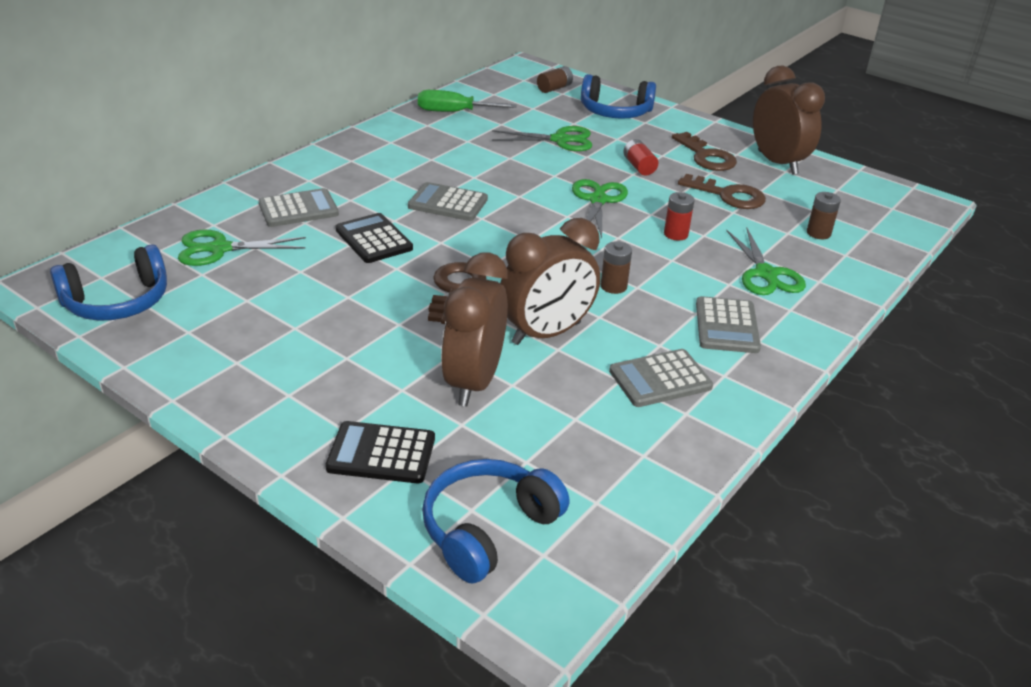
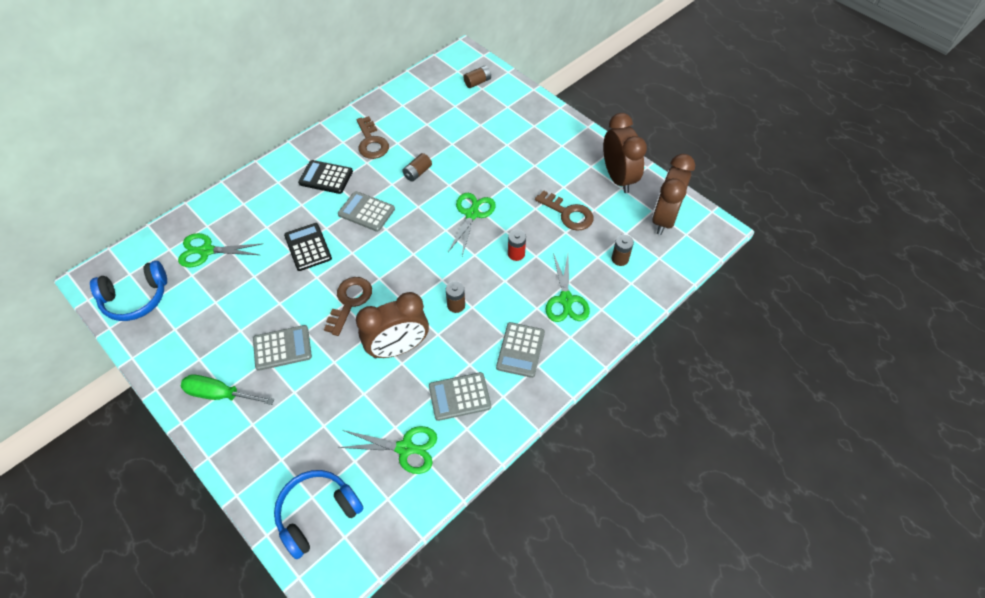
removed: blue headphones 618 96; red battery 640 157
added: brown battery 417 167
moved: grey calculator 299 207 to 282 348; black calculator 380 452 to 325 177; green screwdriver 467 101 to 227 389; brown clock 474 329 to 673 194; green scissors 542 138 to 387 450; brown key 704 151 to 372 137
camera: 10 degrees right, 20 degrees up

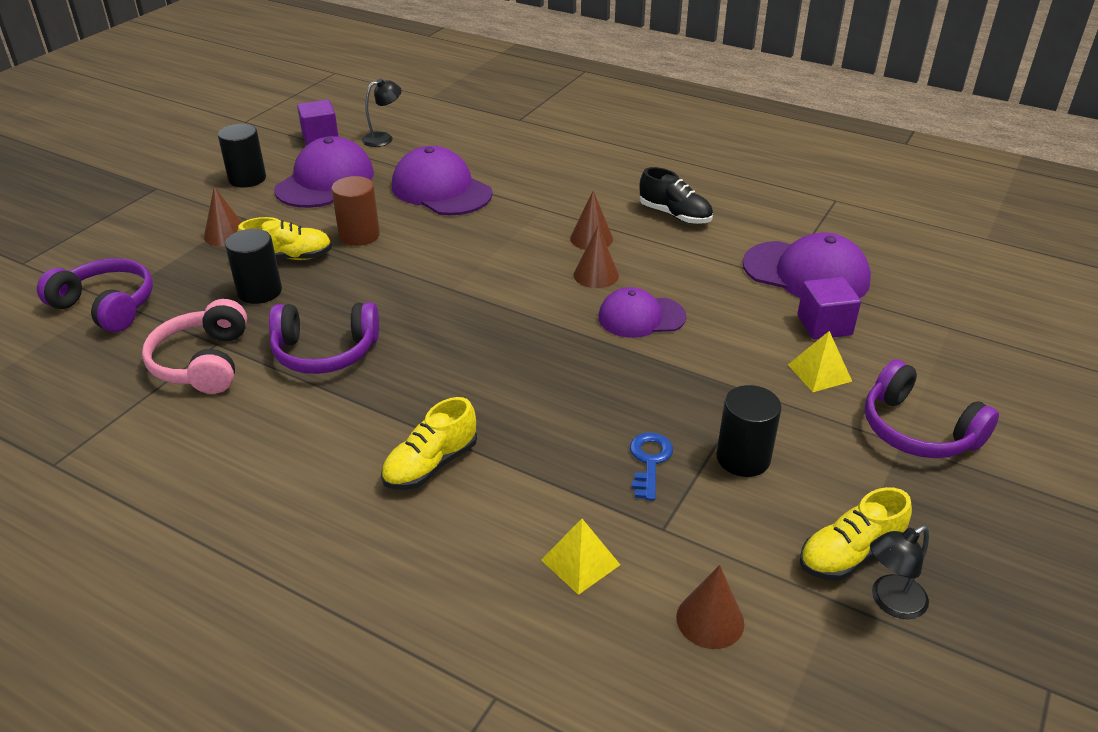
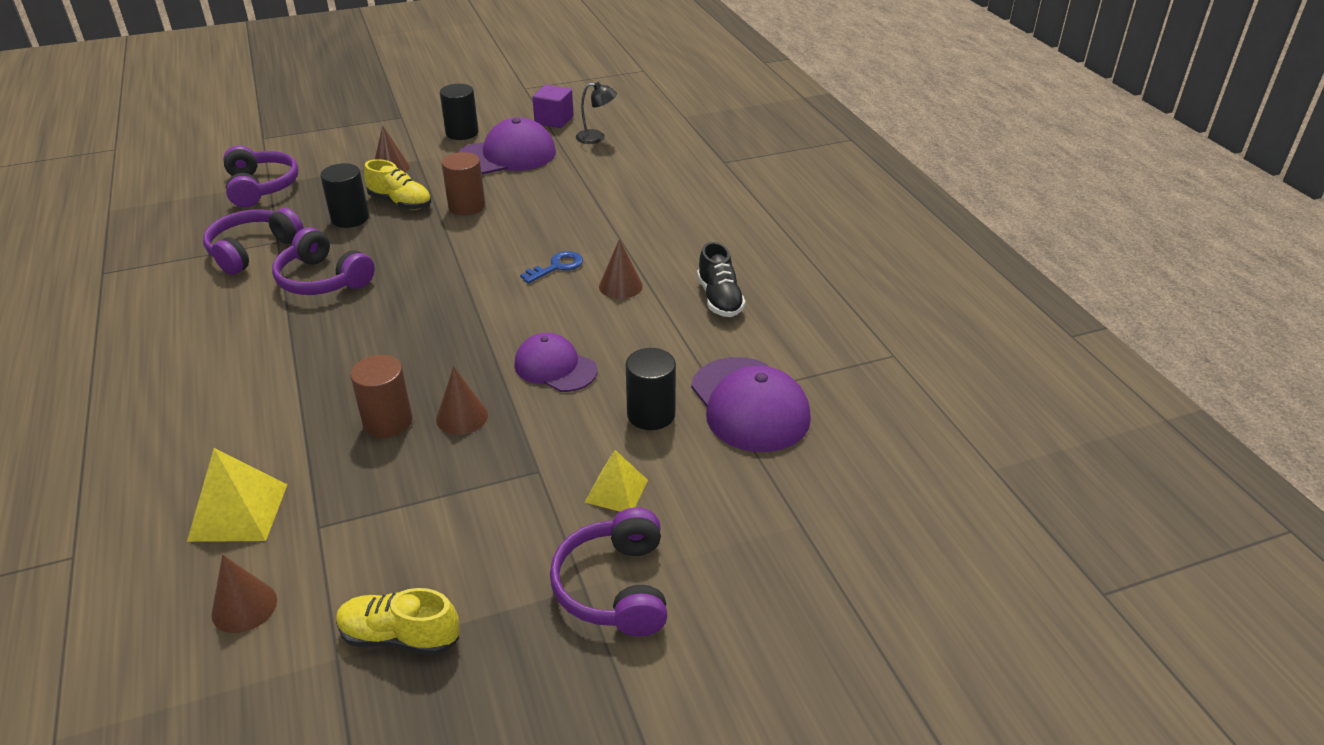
removed: yellow shoe 429 443; purple cap 442 180; purple cube 829 308; black lamp 899 572
added: brown cylinder 381 396
moved: brown cone 596 257 to 462 401; blue key 651 466 to 551 267; black cylinder 749 431 to 651 389
recoloured: pink headphones 194 346 to purple headphones 253 241
resized: yellow pyramid 580 557 = 237 495 x1.51
camera: 40 degrees right, 0 degrees up

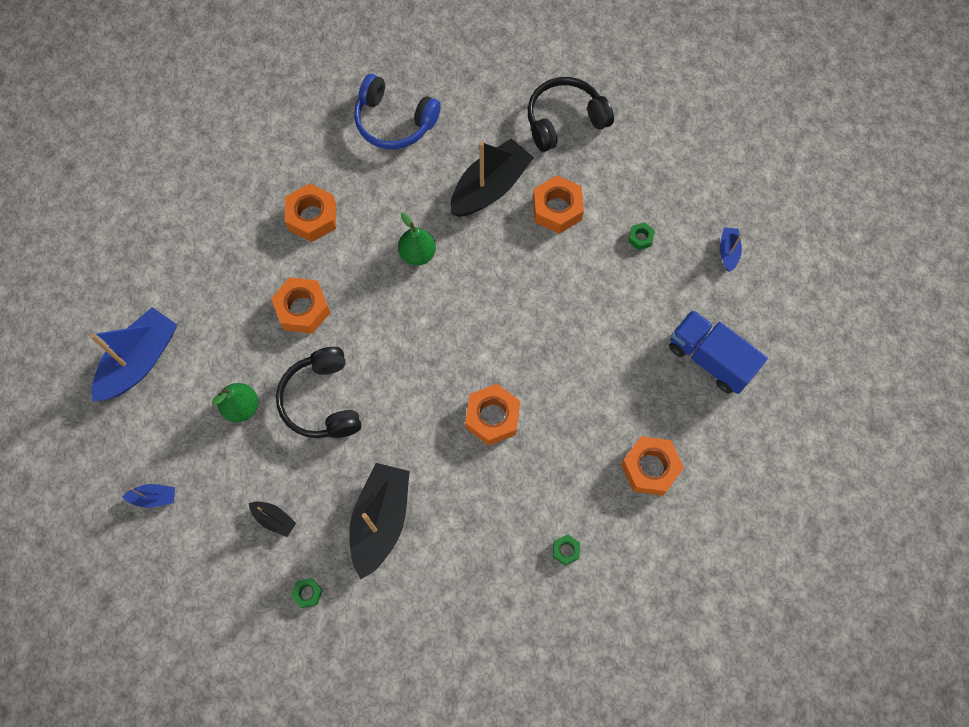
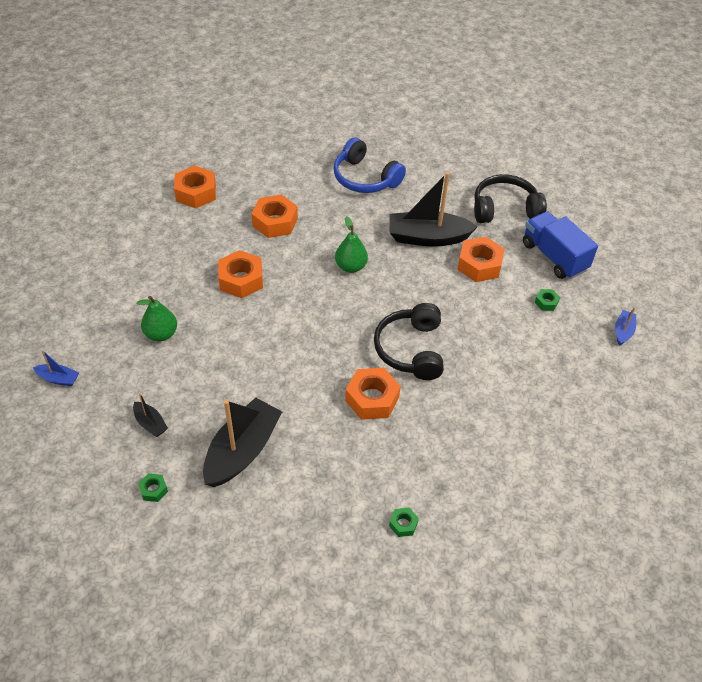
removed: blue boat 133 354
moved: black headphones 318 392 to 409 341; orange nut 652 465 to 195 187; blue truck 718 352 to 560 245
turned: black boat 492 177 = 433 209 150 degrees counterclockwise
camera: 15 degrees right, 20 degrees down

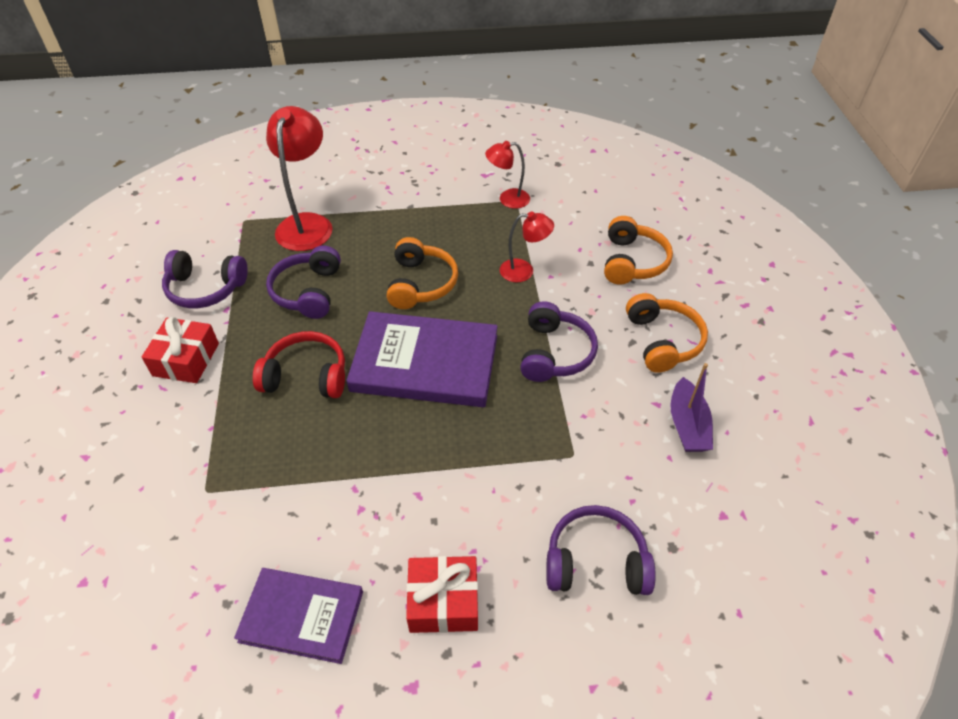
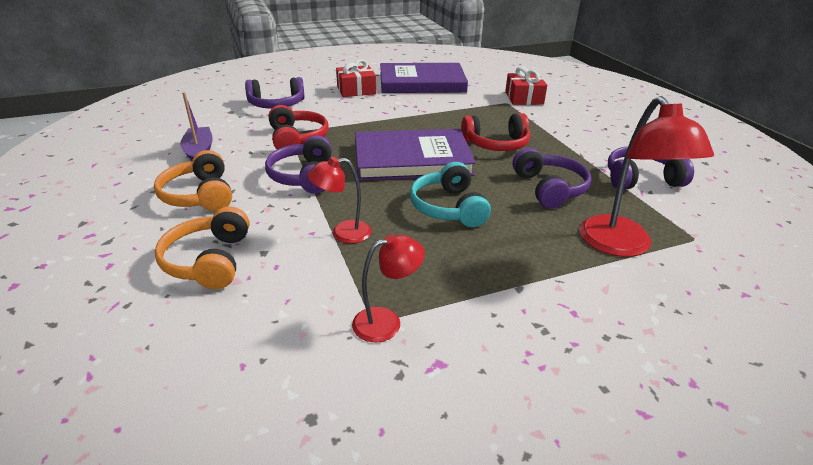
added: red headphones 298 127
moved: red gift 180 350 to 526 86
recoloured: orange headphones 422 273 to turquoise headphones 450 194
resized: purple book 298 616 = 424 78 x1.61
camera: 165 degrees right, 15 degrees down

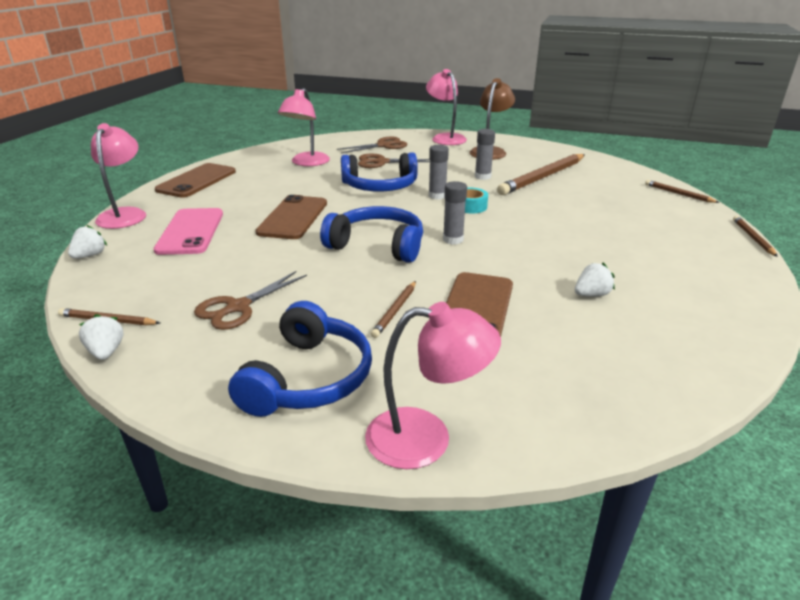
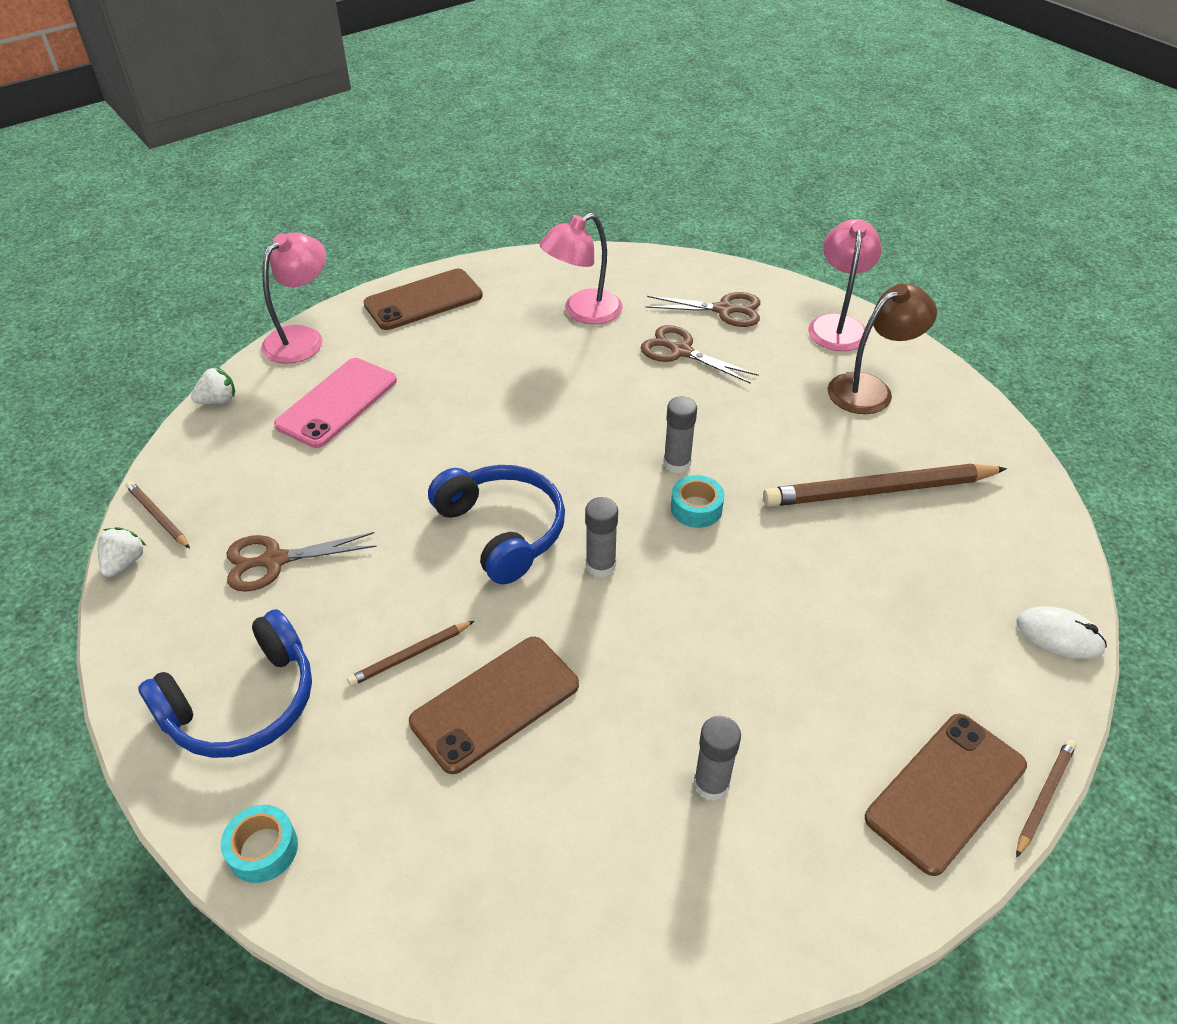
removed: blue headphones 379 171; white strawberry 595 280
moved: brown phone 291 217 to 946 795; grey glue stick 485 154 to 717 758
replaced: pink lamp 433 385 to turquoise tape 259 844; brown pencil 682 191 to white mouse 1061 632
camera: 35 degrees right, 15 degrees up

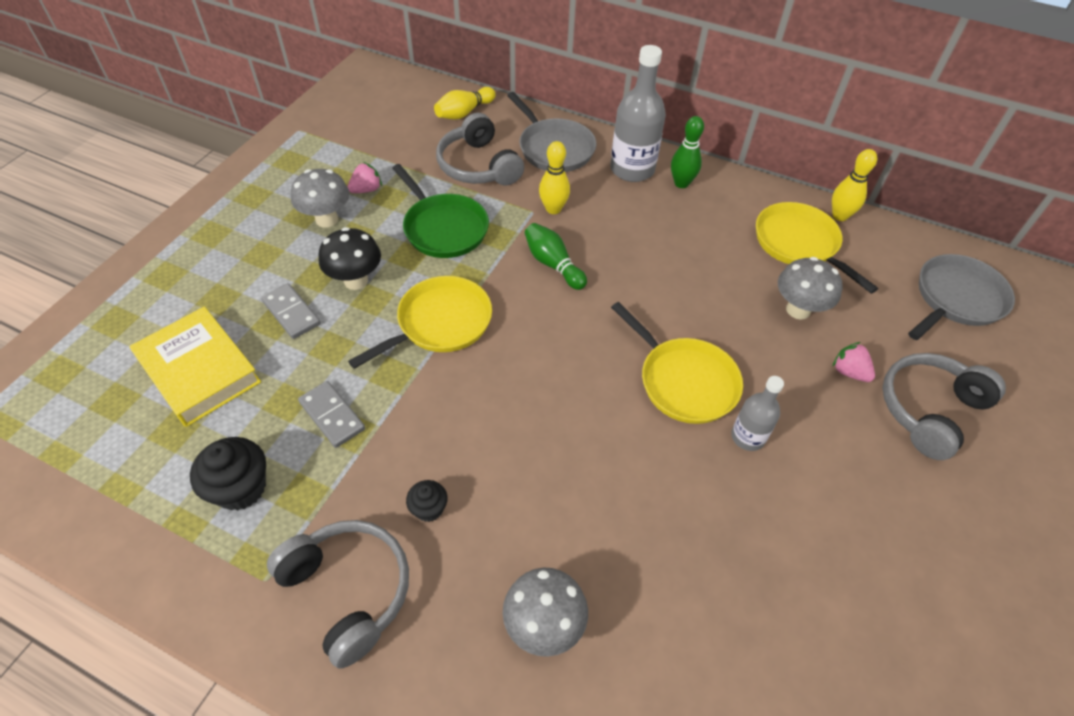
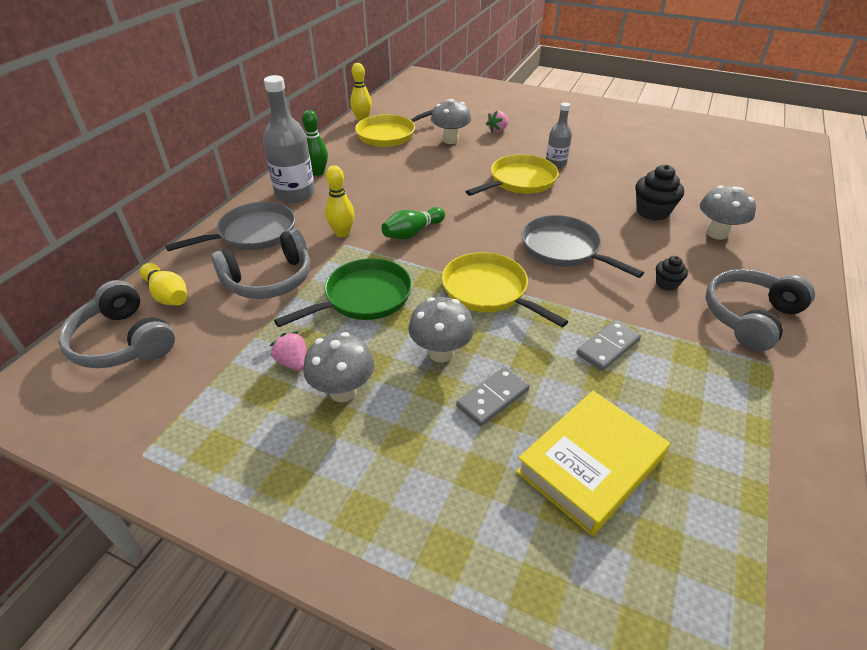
moved: black cupcake 228 473 to 659 192; grey headphones 944 406 to 116 324; grey pan 961 297 to 583 246
recoloured: black mushroom 350 258 to grey mushroom 442 330
camera: 90 degrees left, 10 degrees down

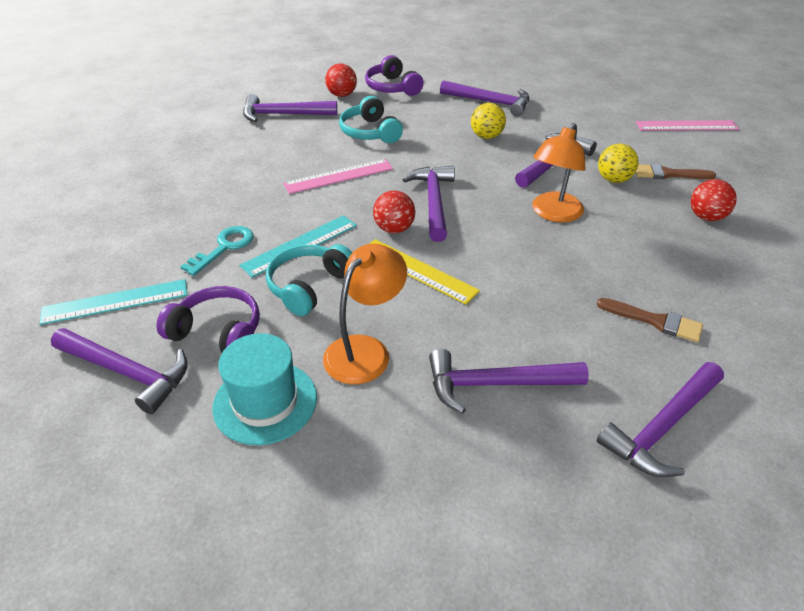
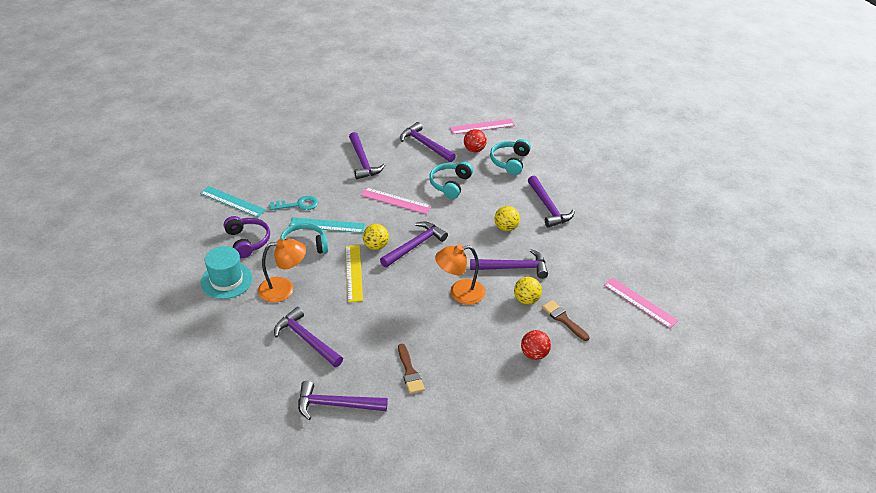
added: pink ruler 482 126
moved: purple hammer 119 371 to 367 155
recoloured: purple headphones 394 75 to turquoise headphones 510 157; red ball 394 212 to yellow ball 376 237
camera: 45 degrees right, 0 degrees up

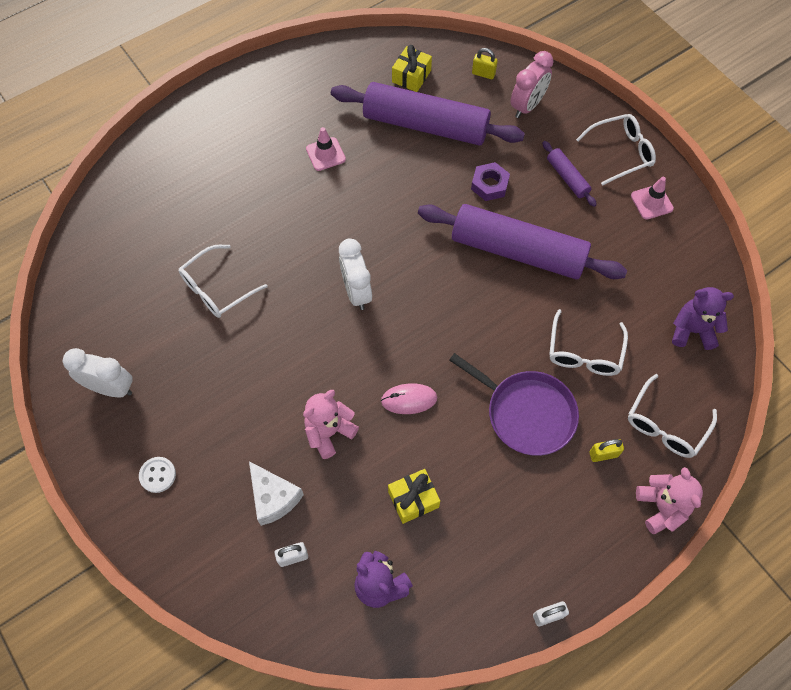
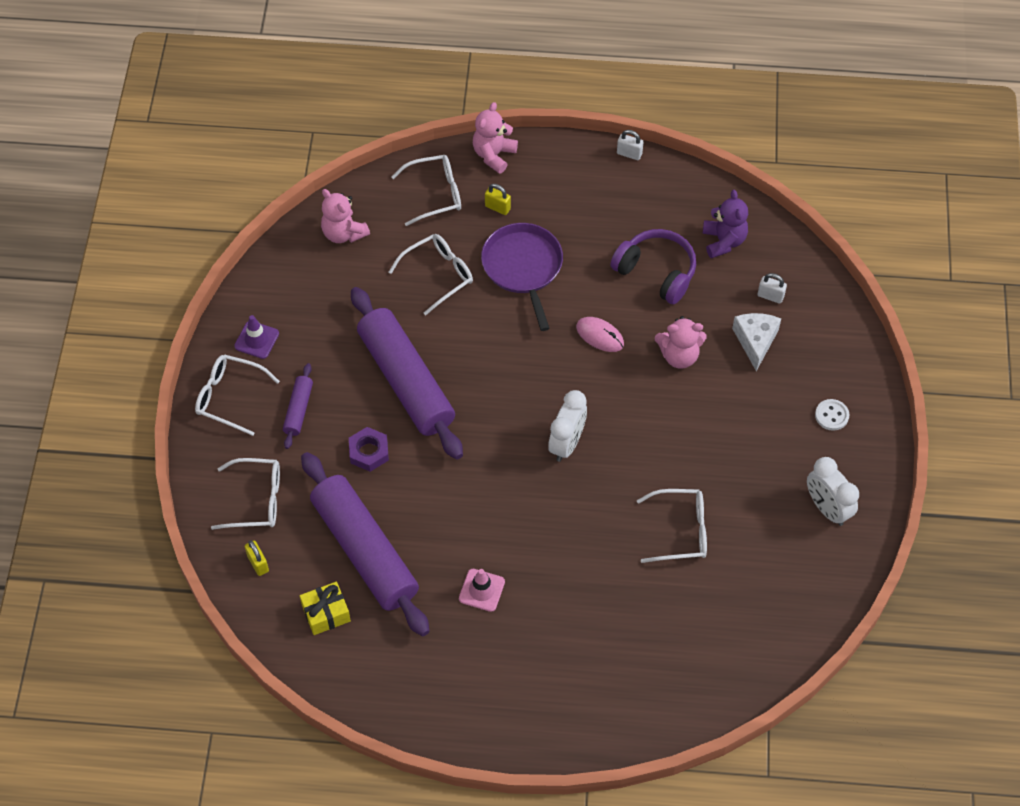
replaced: yellow gift 414 496 to purple headphones 653 266; pink clock 532 84 to white glasses 245 494
recoloured: pink traffic cone 652 198 to purple traffic cone 256 337; purple teddy bear 703 318 to pink teddy bear 345 216
camera: 140 degrees left, 5 degrees down

